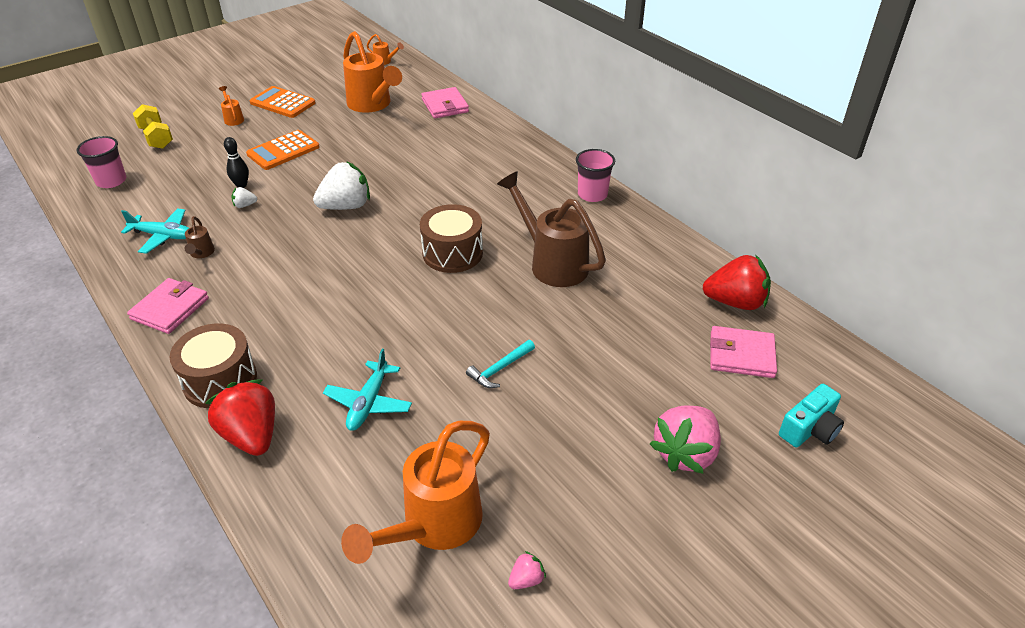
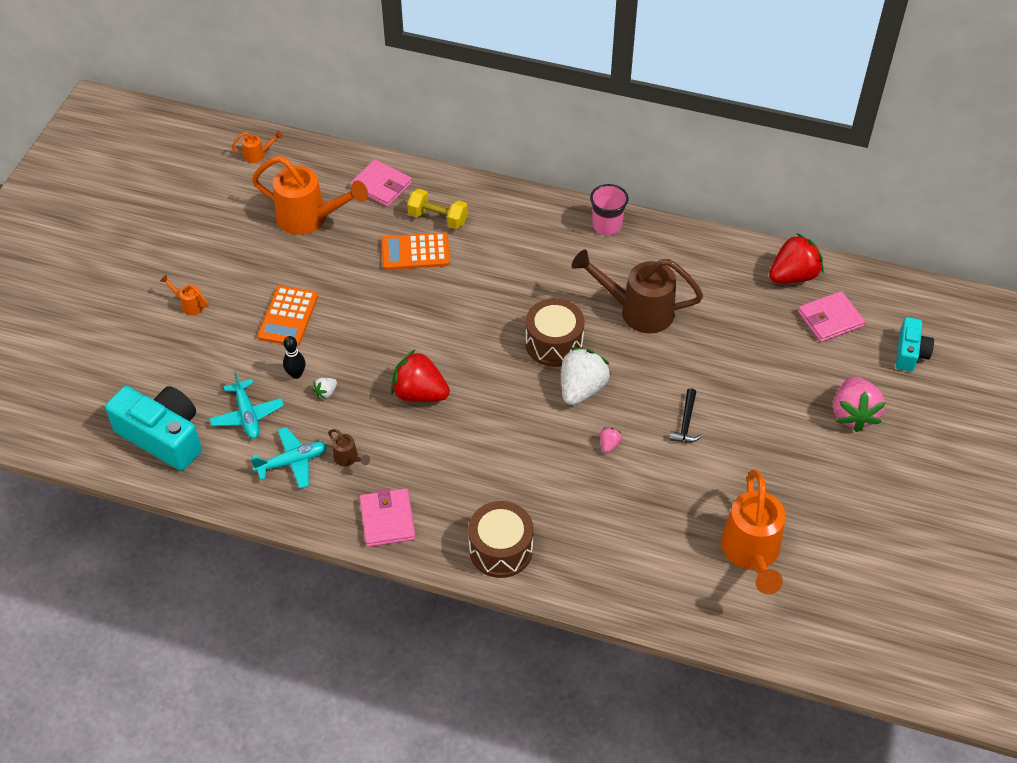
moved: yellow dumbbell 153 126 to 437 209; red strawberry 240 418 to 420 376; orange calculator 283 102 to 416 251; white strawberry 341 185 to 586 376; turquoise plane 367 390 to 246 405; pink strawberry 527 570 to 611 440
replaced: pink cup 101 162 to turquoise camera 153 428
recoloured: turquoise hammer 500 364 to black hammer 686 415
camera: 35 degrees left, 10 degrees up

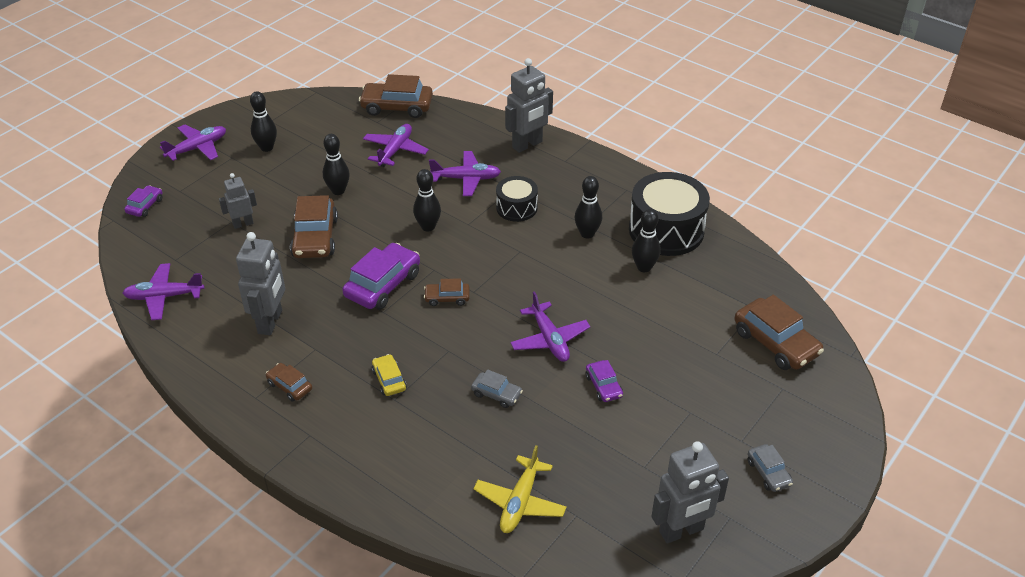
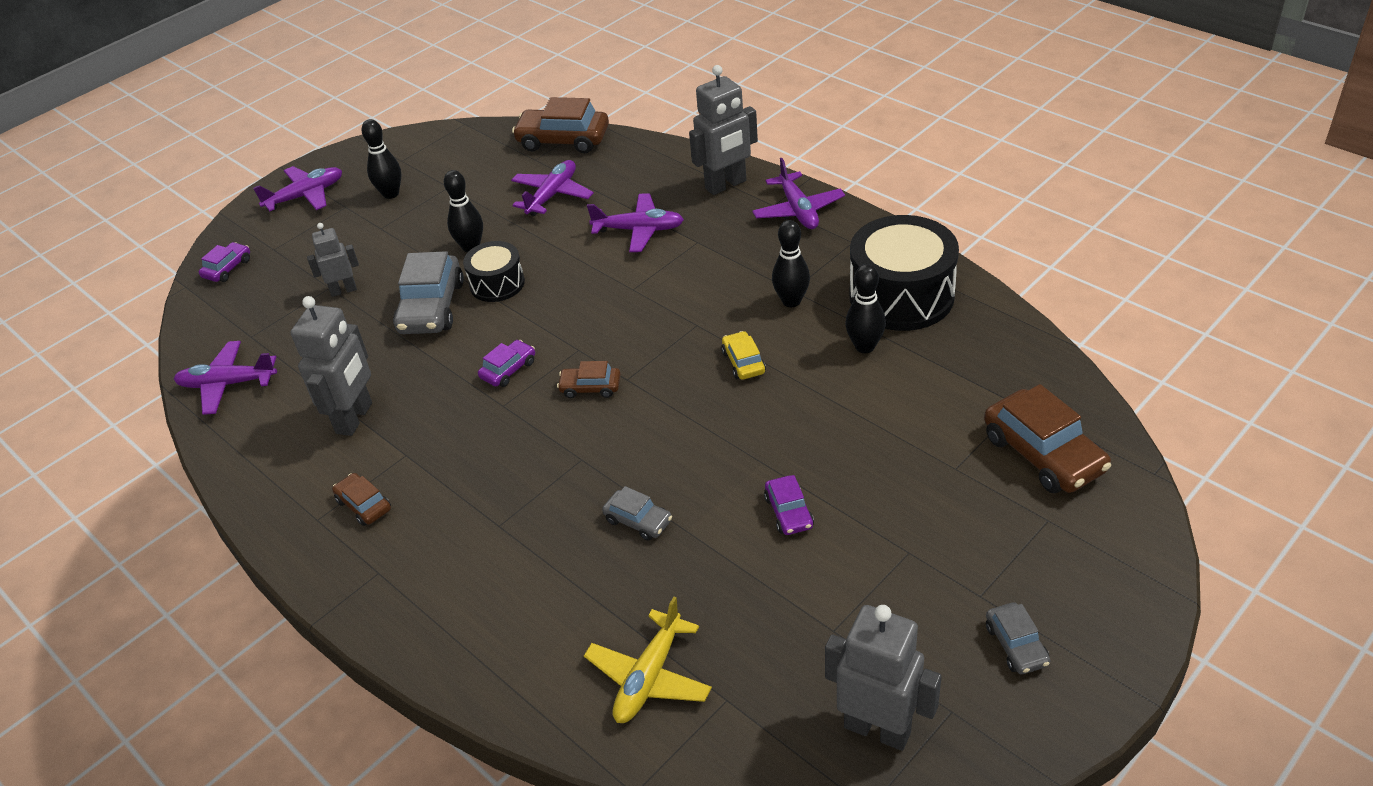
removed: black bowling pin 427 200
moved: yellow car 389 375 to 743 355; black drum 517 199 to 494 271; purple plane 550 326 to 798 193
recoloured: brown car 314 226 to grey car 428 292
turned: grey robot 690 492 = 883 678 135 degrees counterclockwise
resized: purple car 381 276 = 506 363 x0.53
camera: 10 degrees right, 0 degrees up

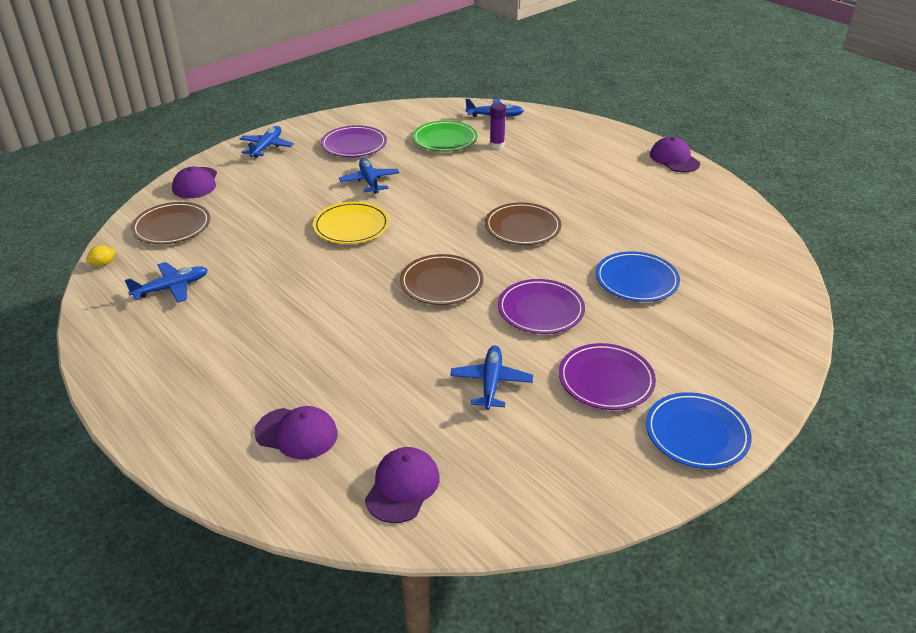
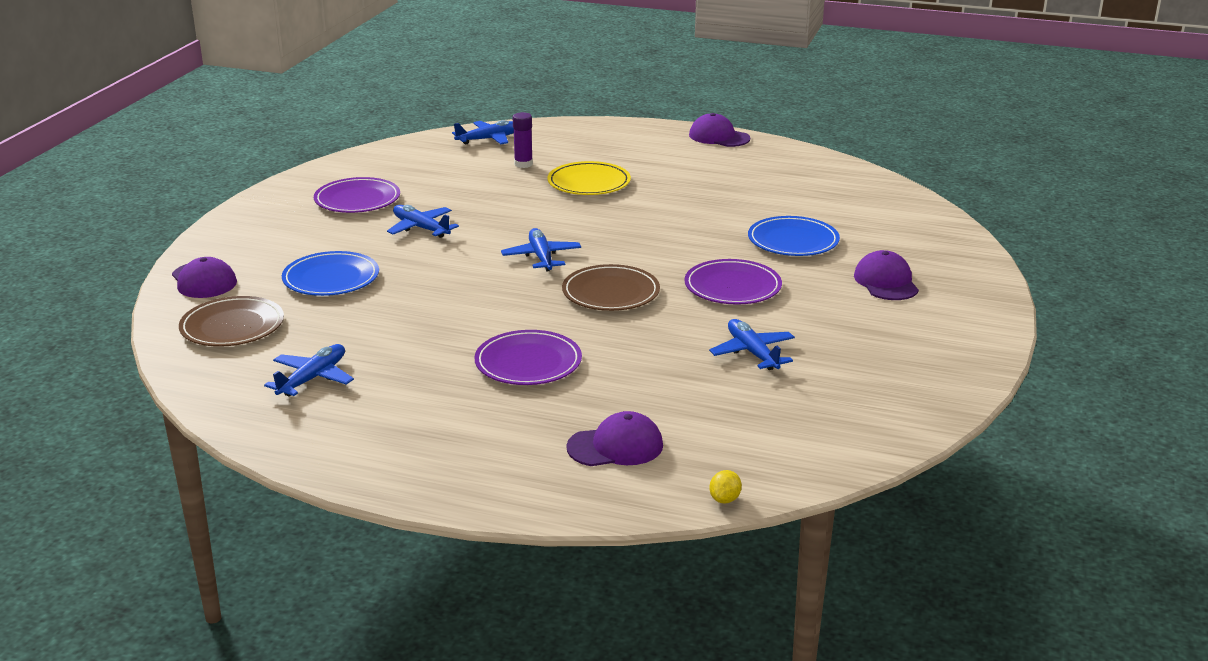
removed: green plate 445 136; brown plate 523 223
moved: yellow lemon 101 255 to 725 487; blue plane 267 142 to 541 250; yellow plate 351 223 to 589 178; purple cap 402 485 to 886 275; purple plate 607 376 to 528 357; blue plate 699 430 to 330 273
camera: 30 degrees left, 10 degrees down

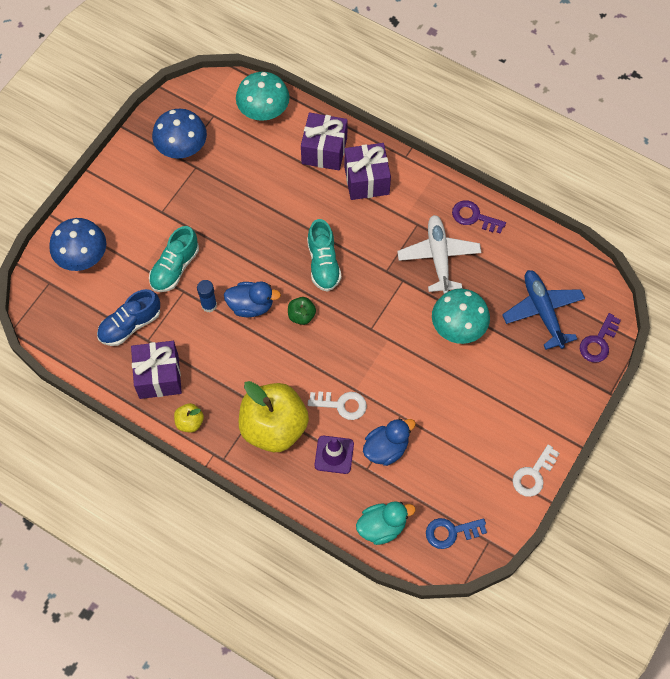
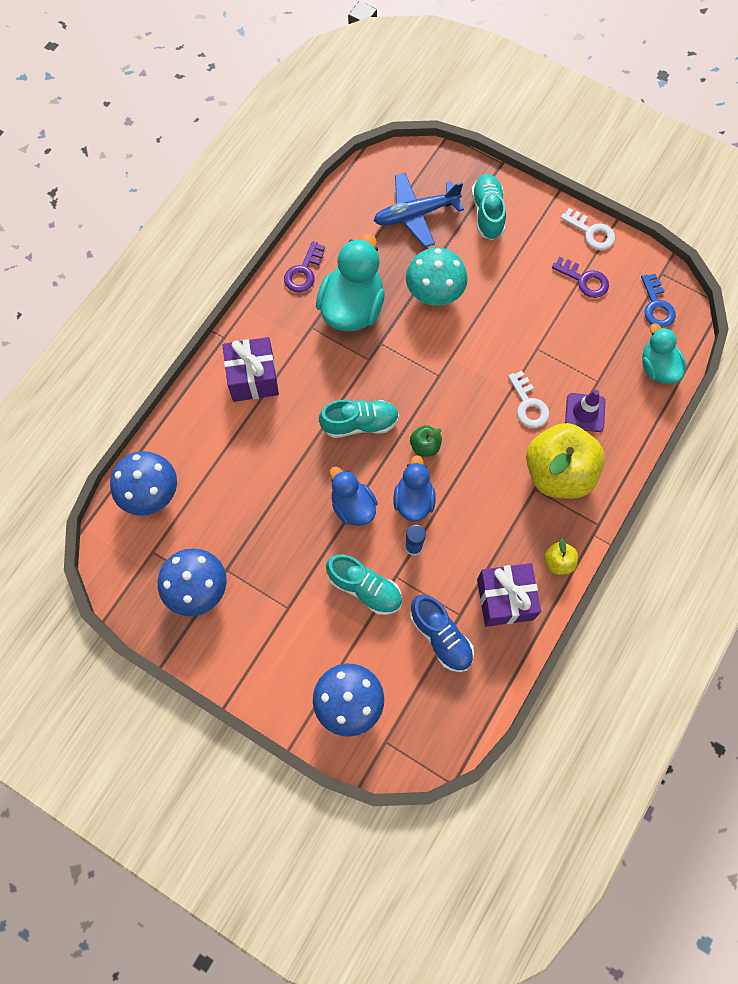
removed: purple gift 324 141
added: turquoise shoe 488 207
moved: blue duck 389 442 to 354 496; purple key 600 337 to 580 277
replaced: white plane 439 254 to turquoise duck 350 282
recoloured: turquoise mushroom 263 96 to blue mushroom 143 483
turned: white key 337 405 = 528 399 150 degrees clockwise
camera: 90 degrees left, 5 degrees up

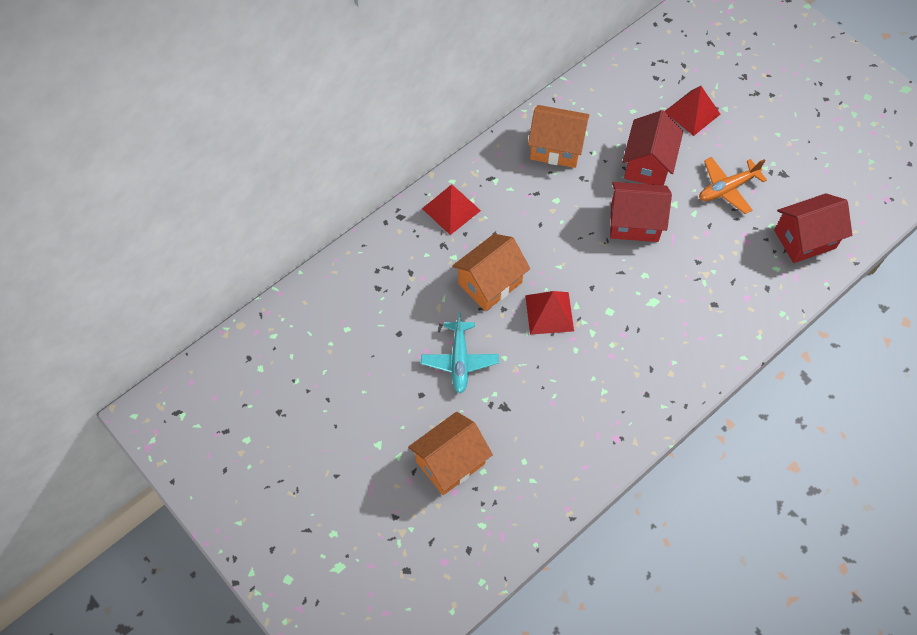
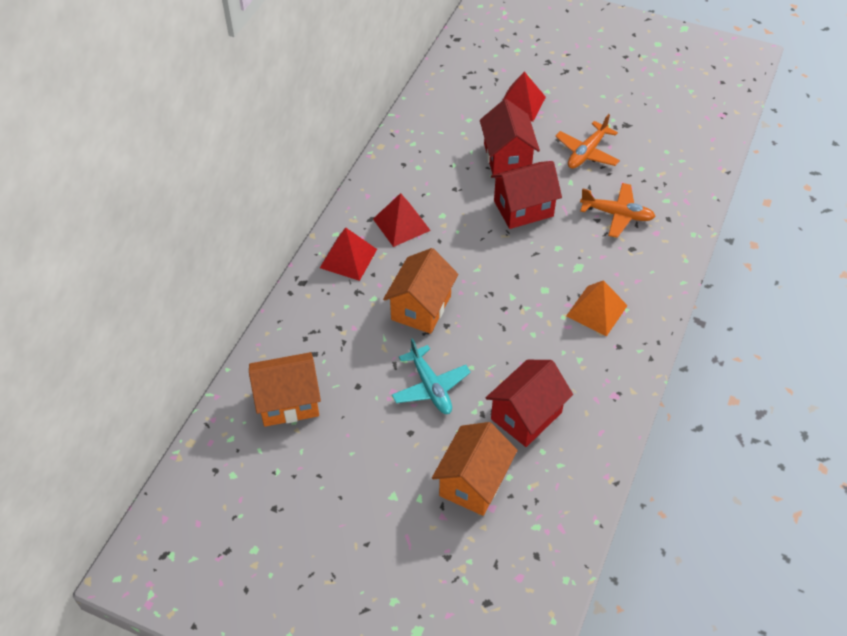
added: orange pyramid 597 308; orange plane 618 210
moved: red pyramid 549 313 to 402 220; orange house 559 136 to 285 389; red house 813 228 to 529 403
camera: 25 degrees left, 10 degrees down

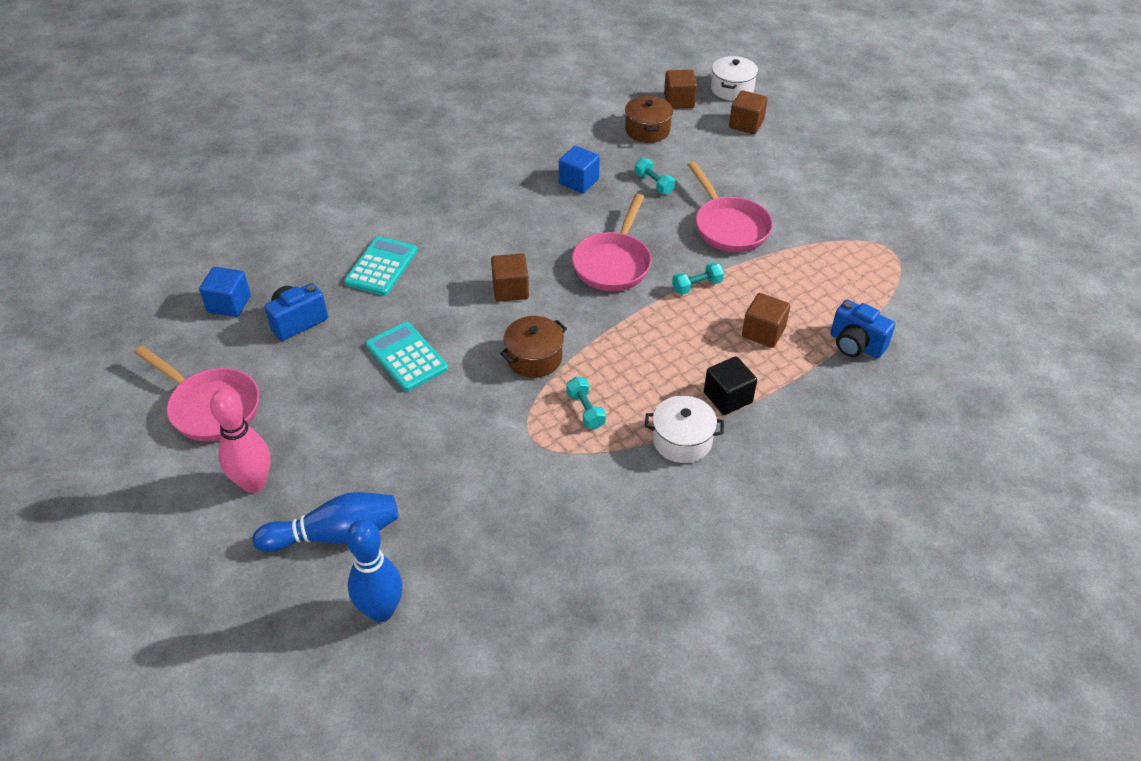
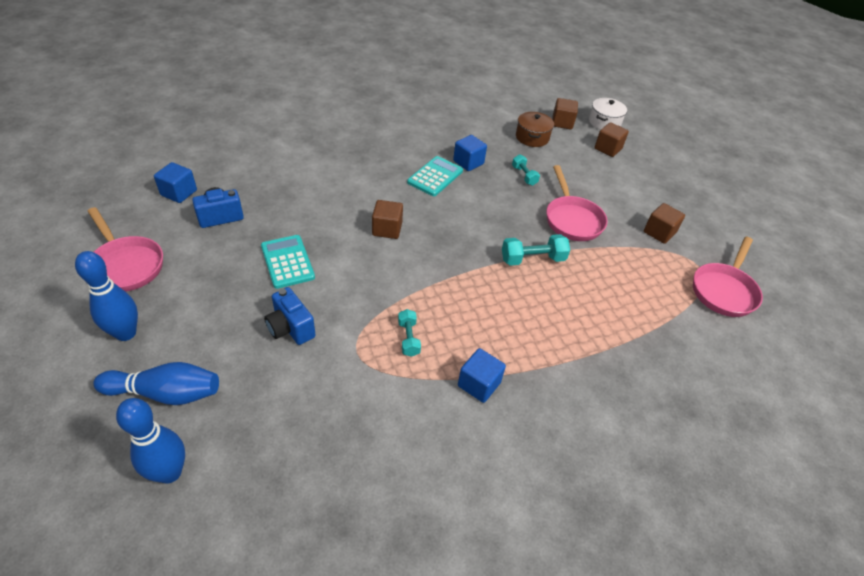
removed: brown pot 533 347; black cube 730 385
moved: turquoise calculator 380 266 to 435 176; pink pan 611 242 to 728 277; brown cube 766 320 to 664 223; blue camera 862 329 to 290 316
replaced: white pot 684 429 to blue cube 482 375
recoloured: pink bowling pin 240 441 to blue bowling pin 106 296
resized: turquoise dumbbell 698 278 = 536 250 x1.56
camera: 10 degrees right, 0 degrees up

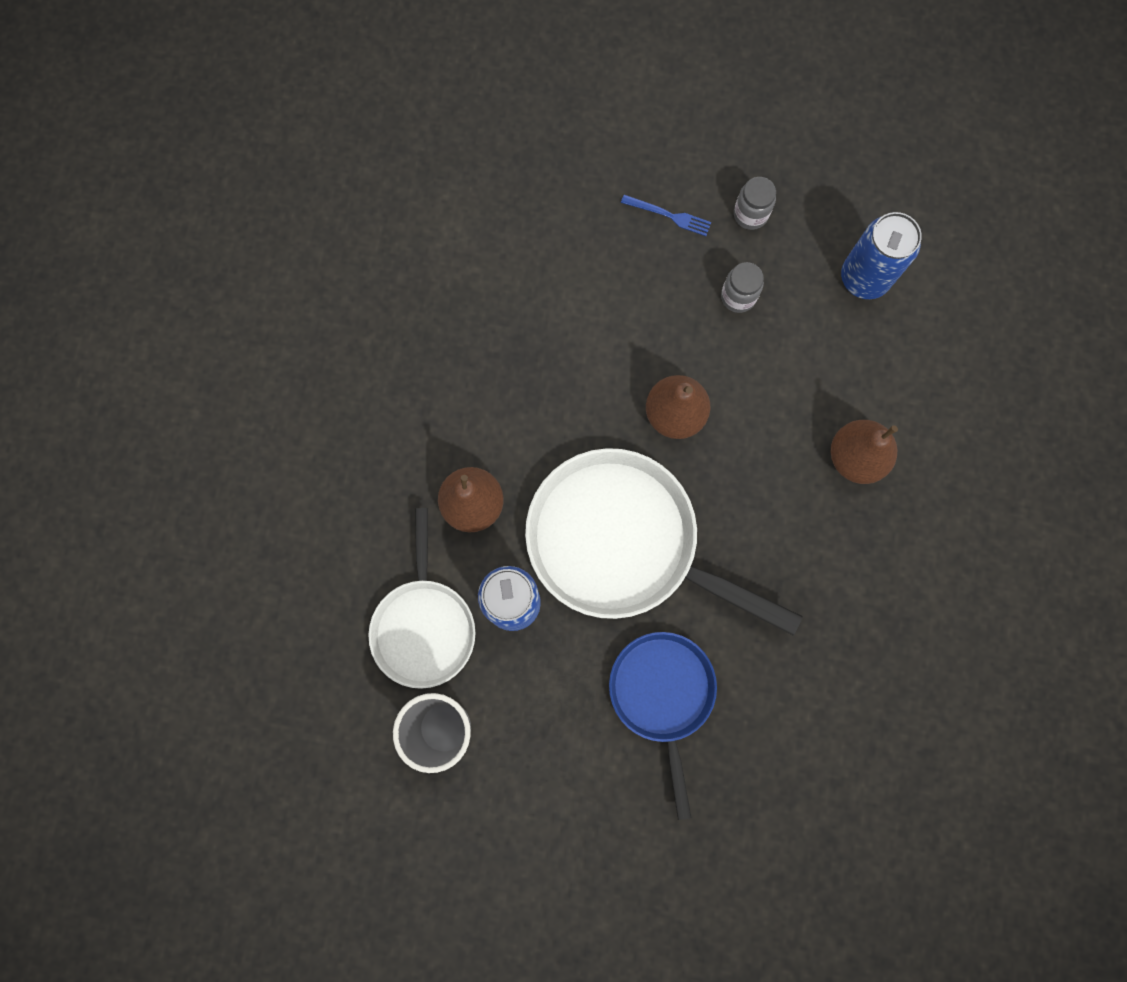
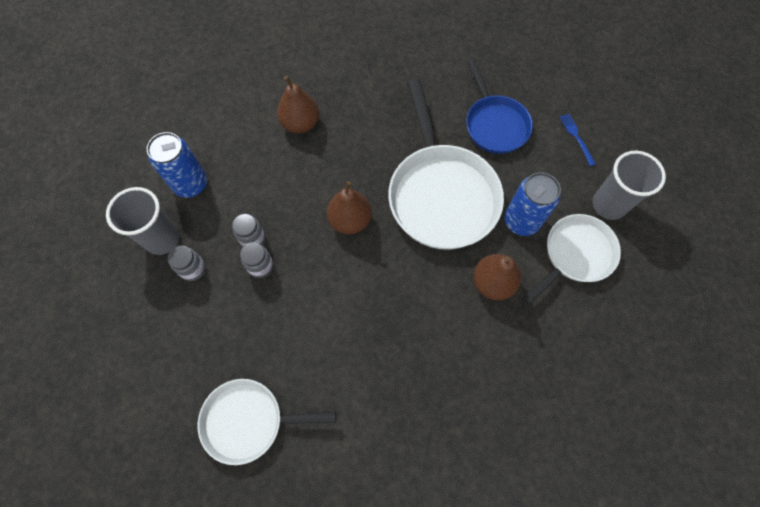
added: grey cup 143 221; white pan 267 422; grey jar 256 260
moved: blue fork 666 215 to 578 140
turned: blue pan 663 726 = 499 106 60 degrees counterclockwise
camera: 130 degrees left, 10 degrees down

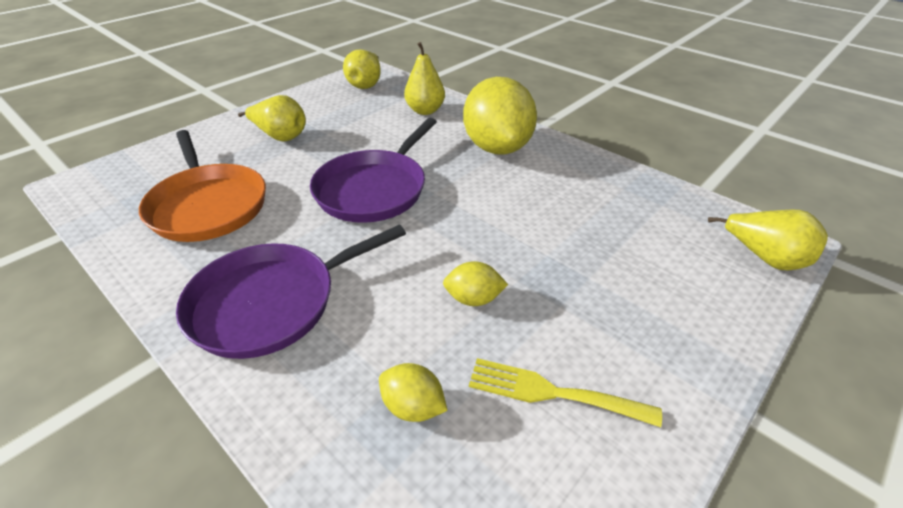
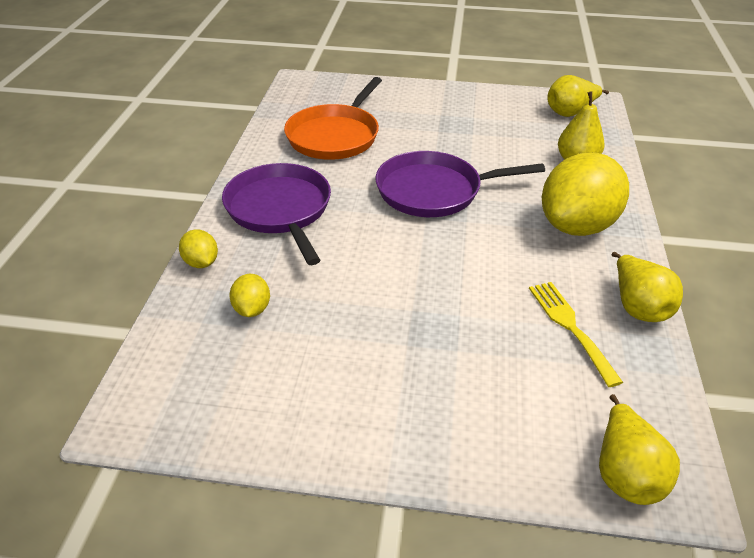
moved: yellow pear 272 118 to 647 287; yellow lemon 475 283 to 198 248; yellow fork 565 392 to 576 334
turned: purple pan 291 292 = 276 214 45 degrees clockwise
camera: 55 degrees right, 0 degrees up

